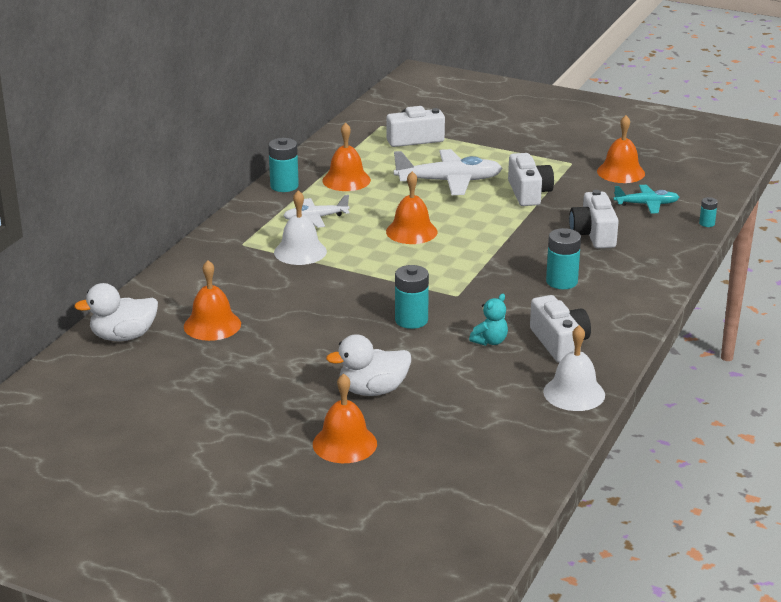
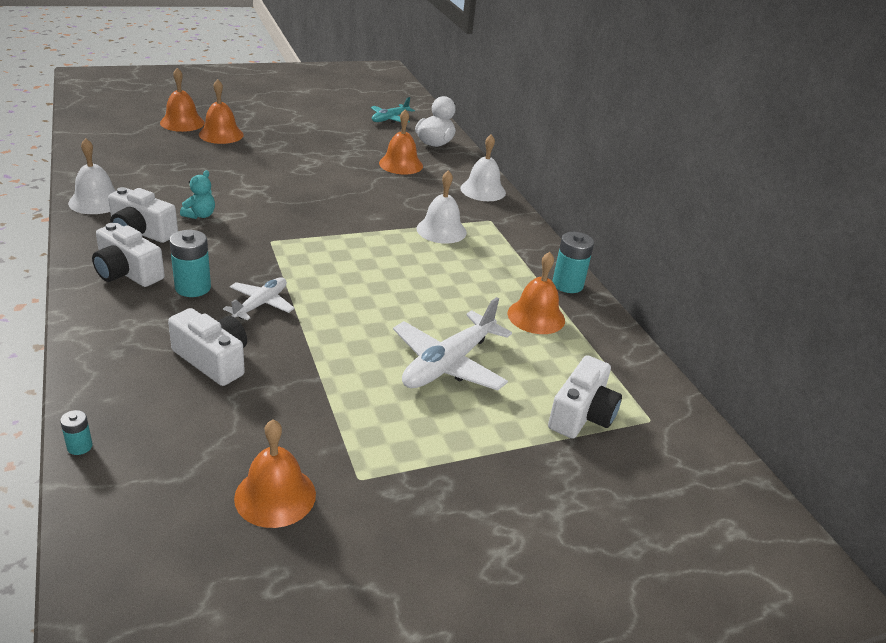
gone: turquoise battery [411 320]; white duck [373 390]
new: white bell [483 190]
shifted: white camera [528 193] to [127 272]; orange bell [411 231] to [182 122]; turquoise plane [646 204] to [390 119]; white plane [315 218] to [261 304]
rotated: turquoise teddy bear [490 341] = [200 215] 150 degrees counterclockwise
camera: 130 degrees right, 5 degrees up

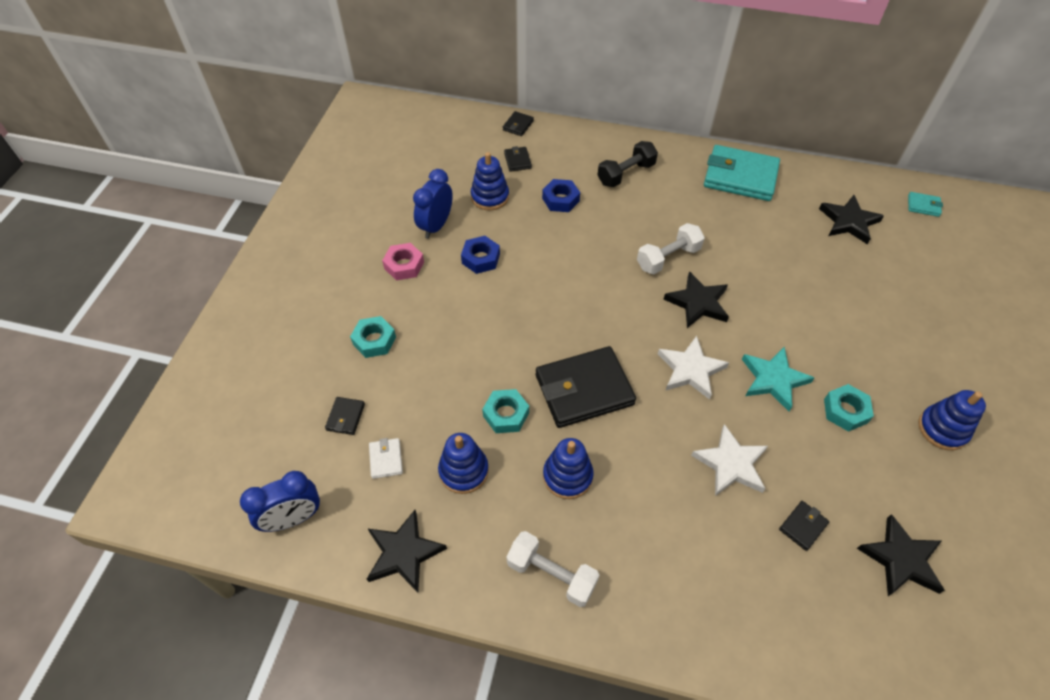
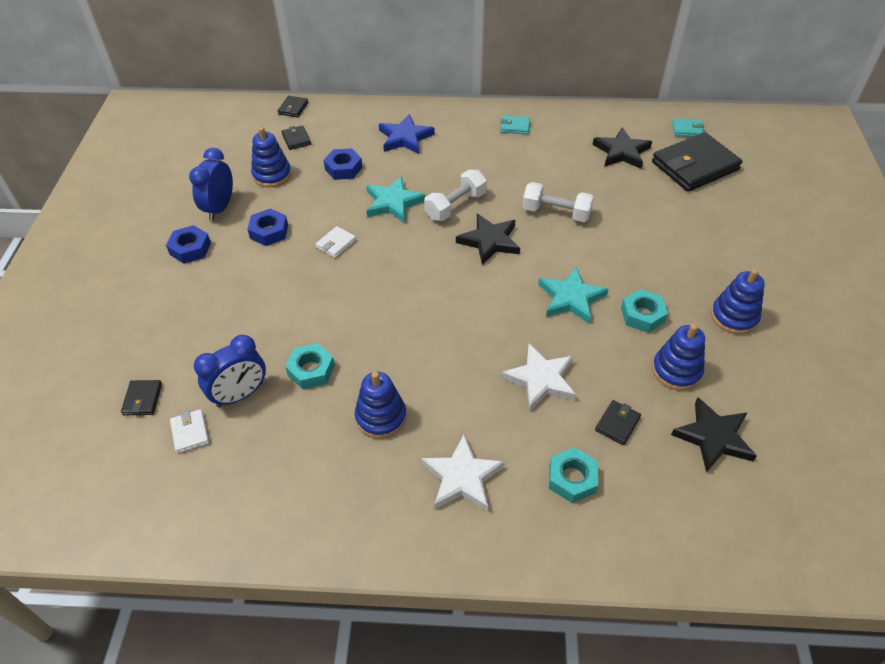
gone: black star [404 553]
new: turquoise star [393 202]; white wallet [336 244]
shifted: turquoise nut [374 340] to [572 479]; white star [690 370] to [462 477]; black wallet [584 390] to [694 166]; blue stacking toy [463 471] to [676 370]; blue clock [293 518] to [240 395]; white dumbbell [551 574] to [556 213]
swapped: black dumbbell [626 174] to blue star [405 138]
repainted: pink nut [404 265] to blue nut [190 249]
scaled: turquoise wallet [740 177] = [515 127] x0.43
camera: 10 degrees left, 5 degrees down

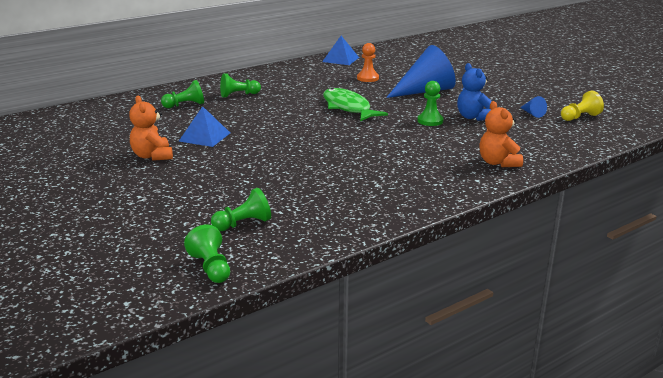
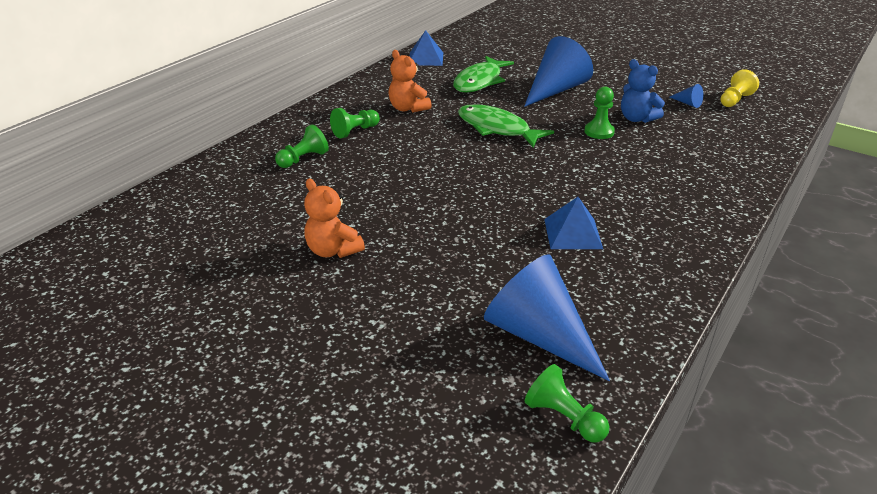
shifted: orange teddy bear [498 163] to [408 108]; blue pyramid [204 137] to [572 233]
swapped: orange pawn [367 78] to green fish [479 81]; green pawn [243 224] to blue cone [538 335]
camera: 20 degrees left, 10 degrees up

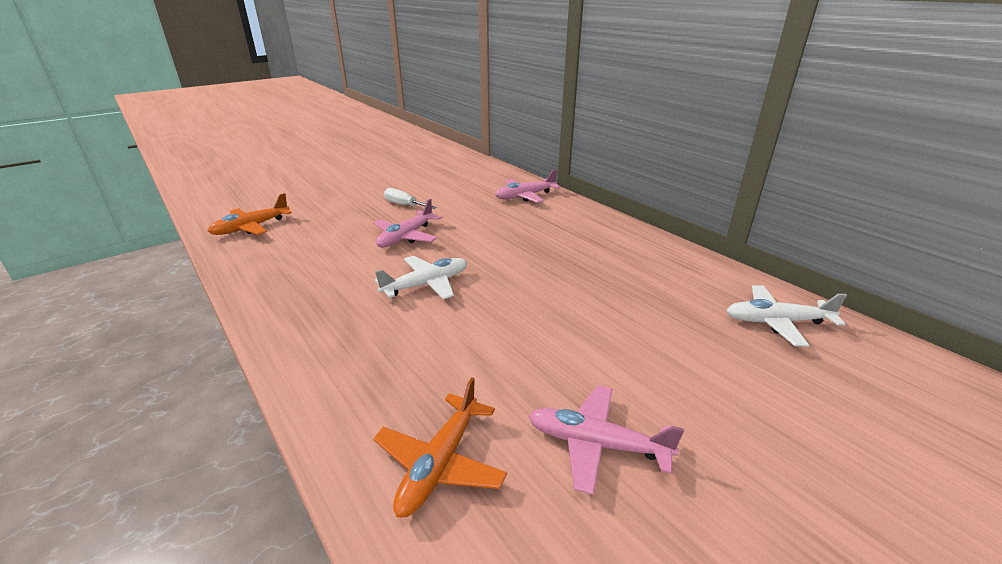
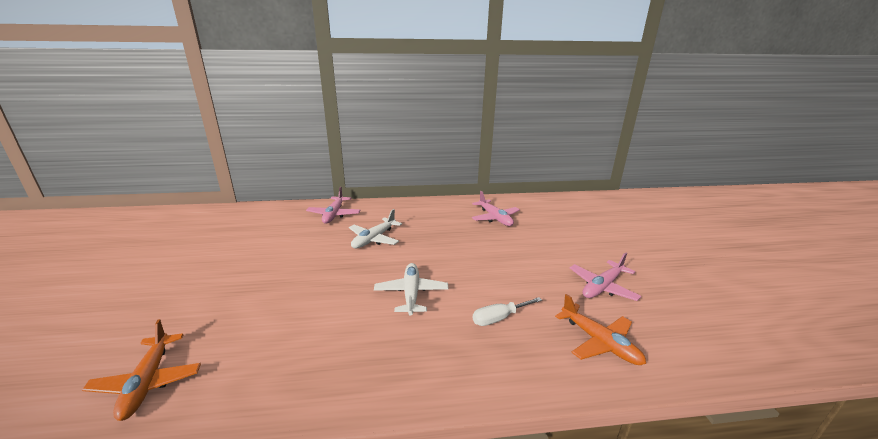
shifted: white screwdriver [404 205] to [499 318]; pink plane [406 237] to [495 218]; white plane [776 322] to [374 239]
camera: 60 degrees left, 5 degrees down

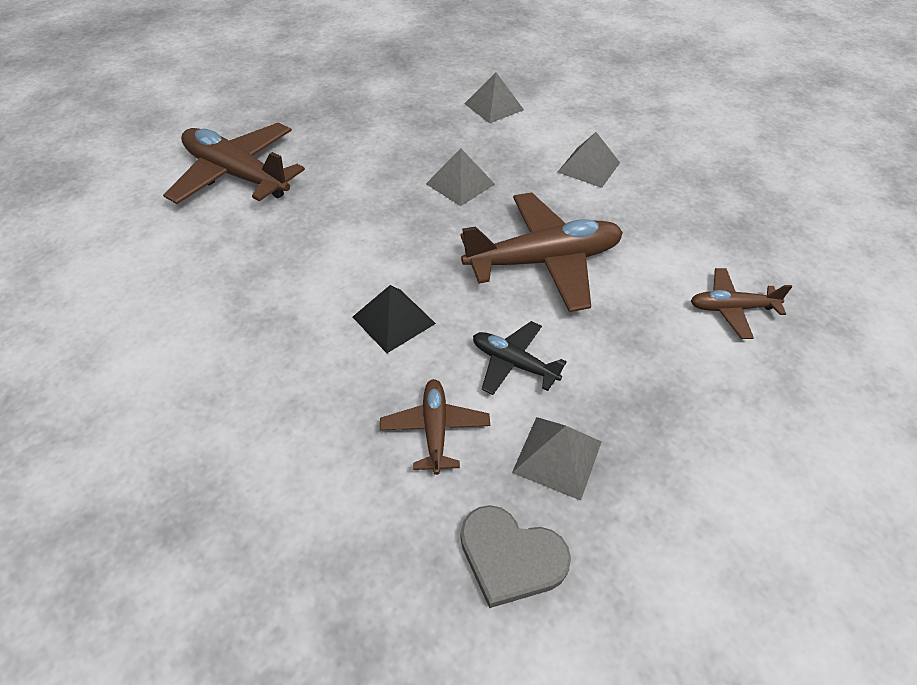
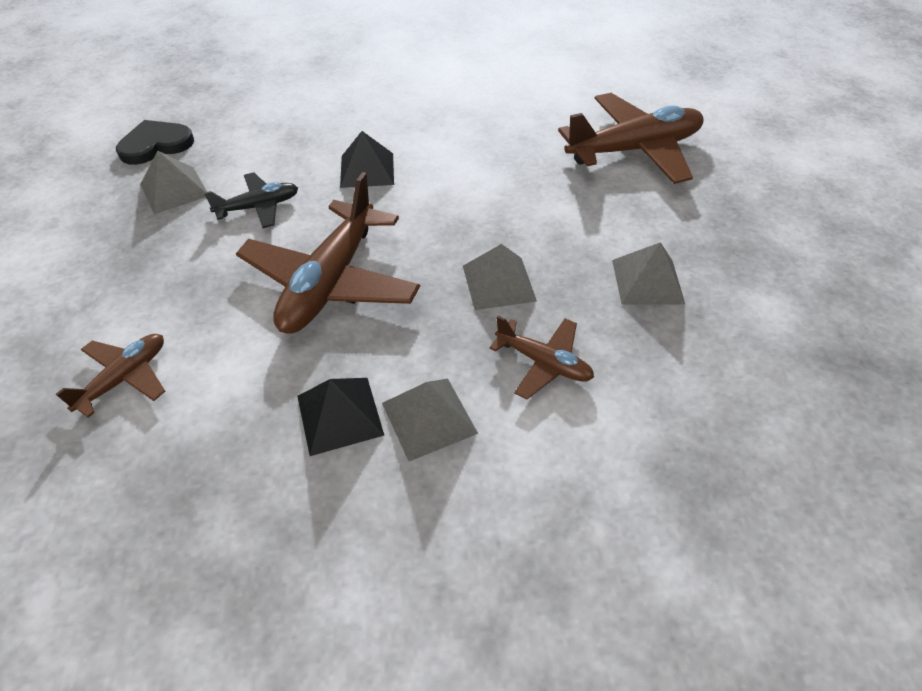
new: black pyramid [339 415]
shifted: grey pyramid [494 106] to [647 281]; brown plane [435 429] to [543 363]
repainted: grey heart [510 557] to black heart [156 145]
camera: 125 degrees right, 0 degrees up

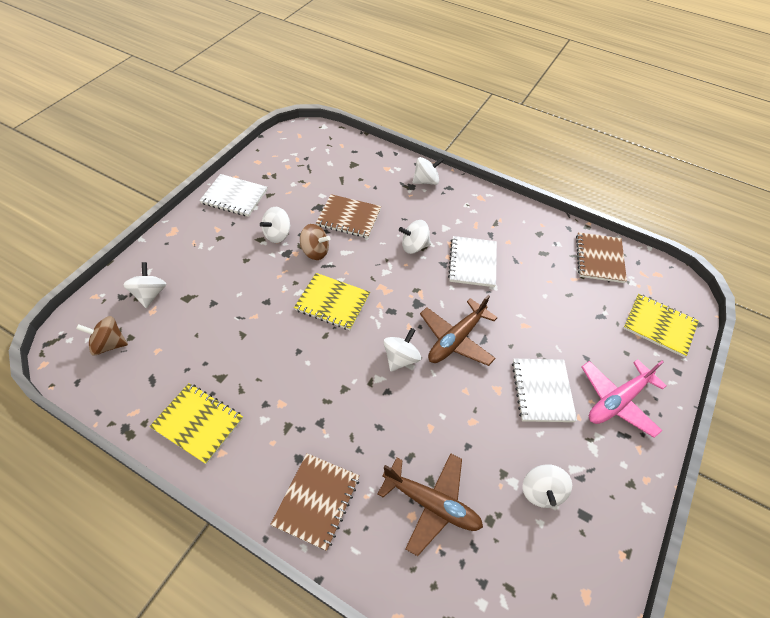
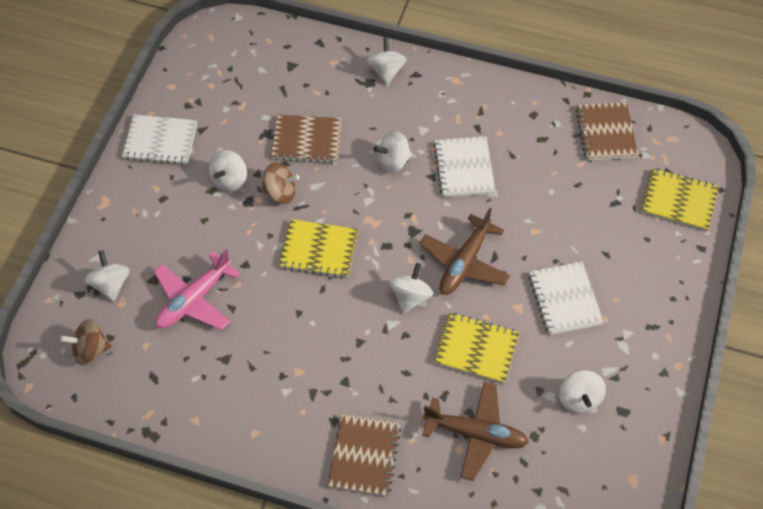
shifted: pink plane [617 401] to [194 300]; yellow notebook [198 423] to [476 349]
rotated: white spinning top [426 181] = [386 71] 60 degrees counterclockwise
camera: 10 degrees left, 5 degrees up

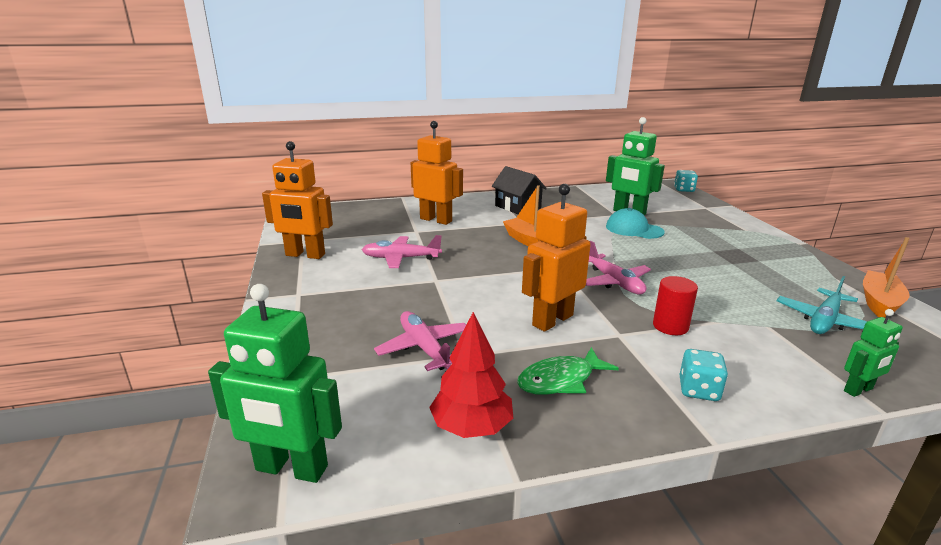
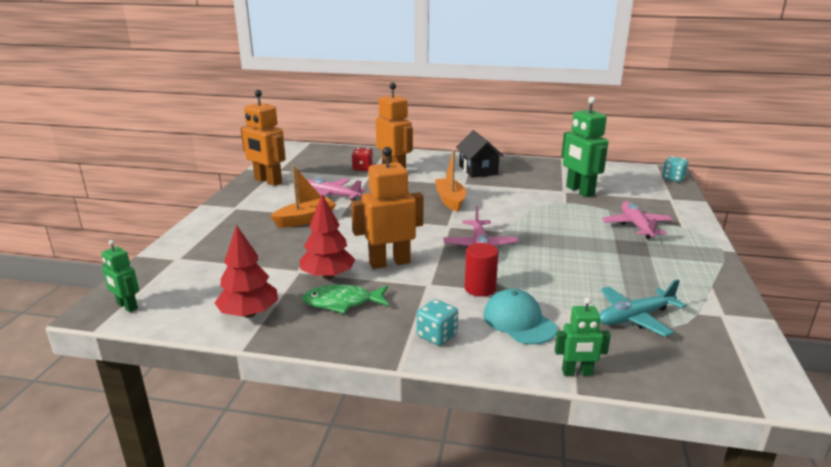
new: red dice [363 168]; red tree [328 276]
shifted: turquoise cap [634 229] to [519 321]; orange boat [879 302] to [305 220]; pink plane [424 348] to [636 226]
scaled: green robot [291 469] = [127 306] x0.55
camera: 25 degrees right, 0 degrees up

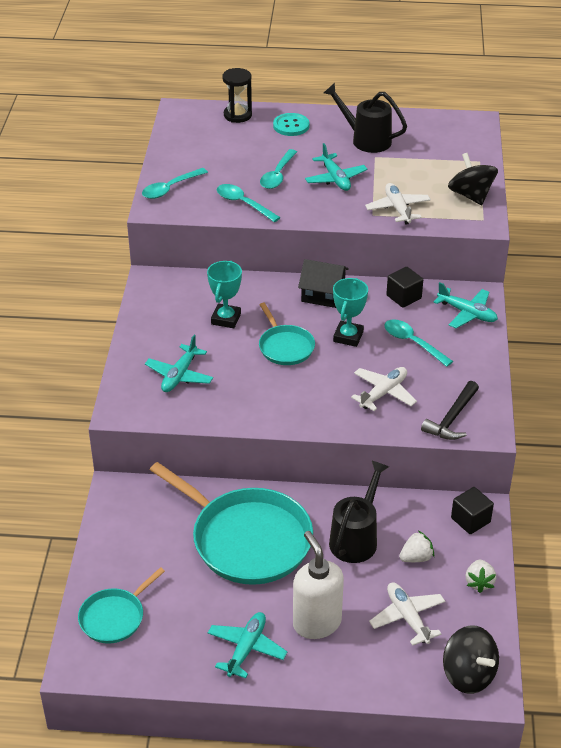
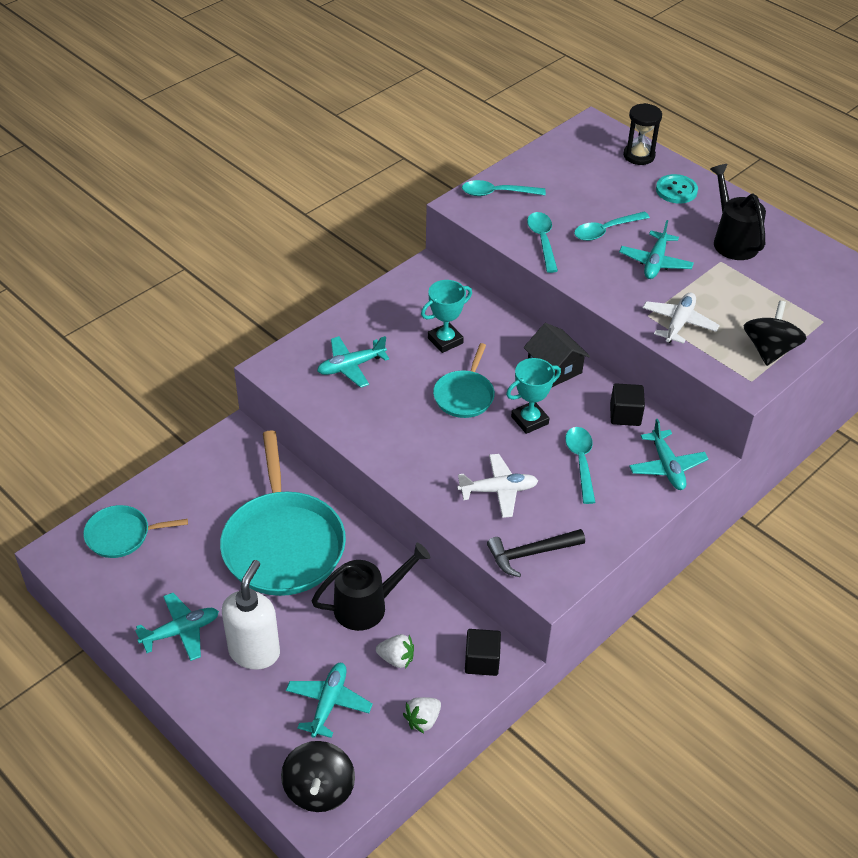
repainted: white plane [407 617] to turquoise plane [328 703]
camera: 40 degrees right, 5 degrees up

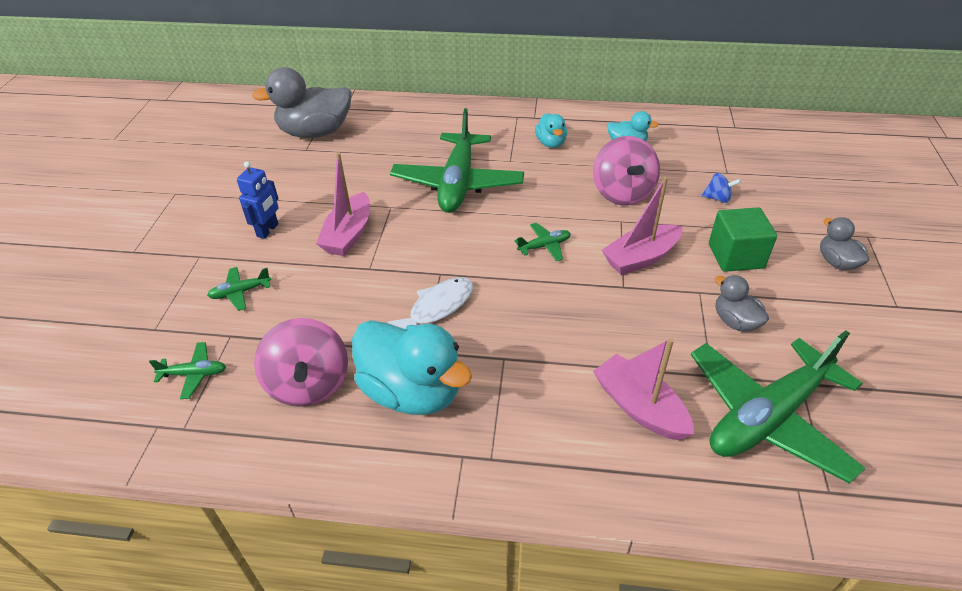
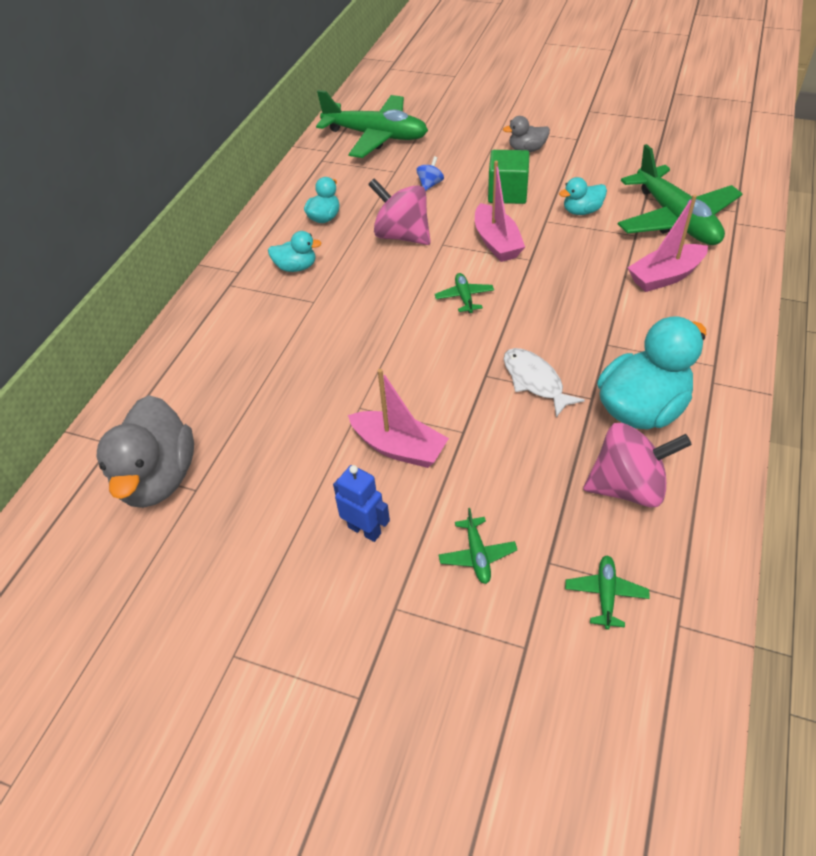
shifted: green plane [458 183] to [376 136]
repainted: grey duck [735 321] to turquoise duck [582 211]
rotated: pink spinning top [622 193] = [402 235] 150 degrees counterclockwise
camera: 75 degrees left, 5 degrees up

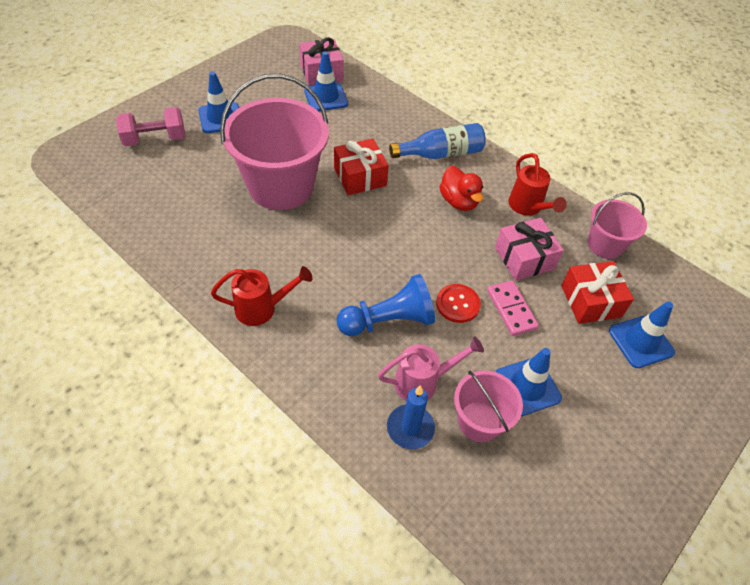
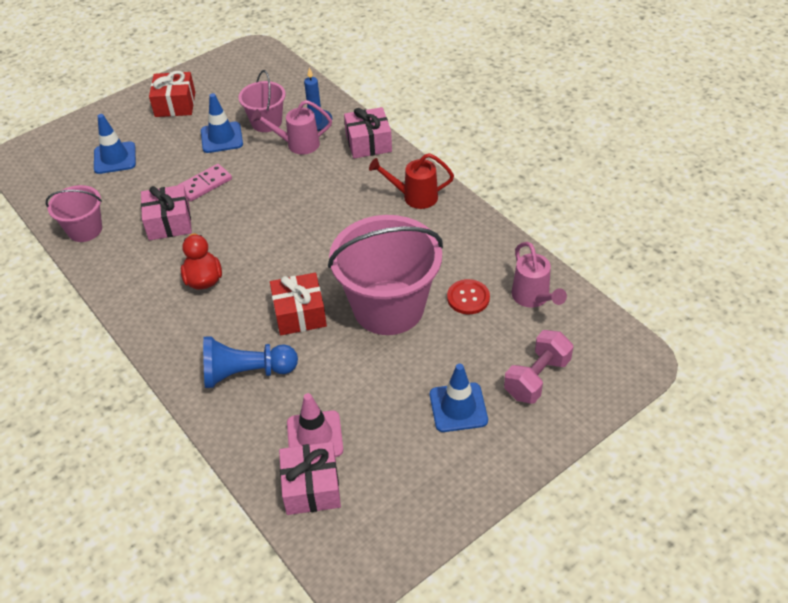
gone: blue bottle [441 154]; red watering can [528 207]
new: pink gift [368 143]; pink watering can [533 298]
shifted: red gift [590 301] to [175 104]; blue pawn [388 320] to [246 373]; red button [457 304] to [468 298]
repainted: blue traffic cone [326 97] to pink traffic cone [315 436]
rotated: pink dumbbell [155 139] = [537 378] 45 degrees counterclockwise; pink domino [511 309] = [205 184] 60 degrees clockwise
camera: 165 degrees left, 5 degrees down

